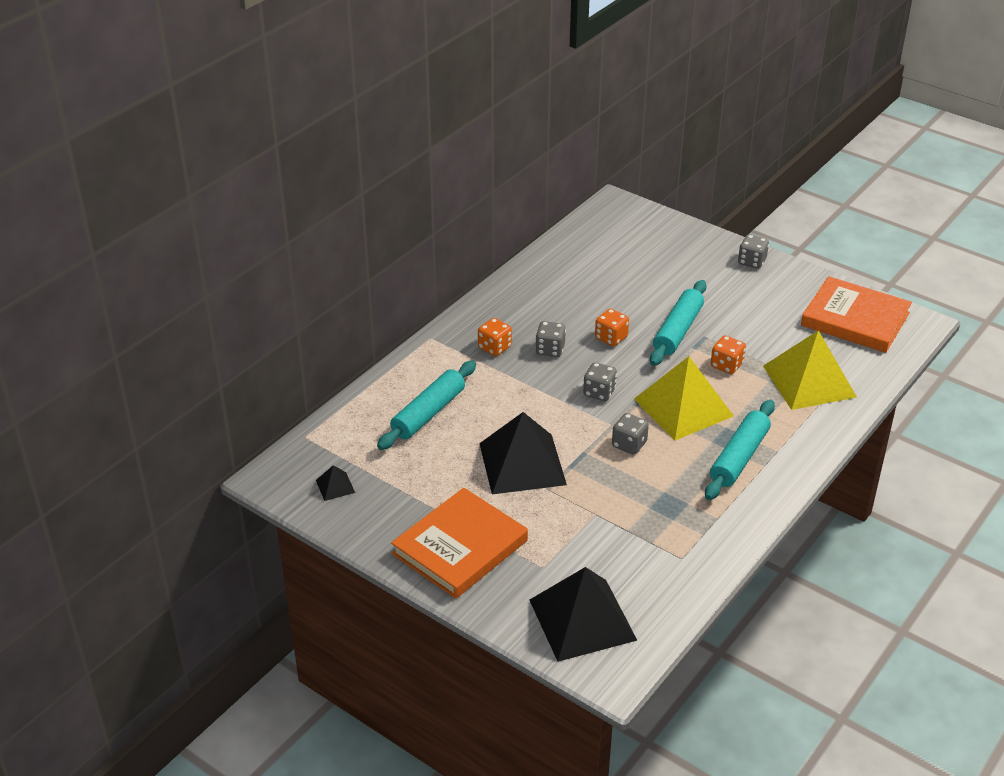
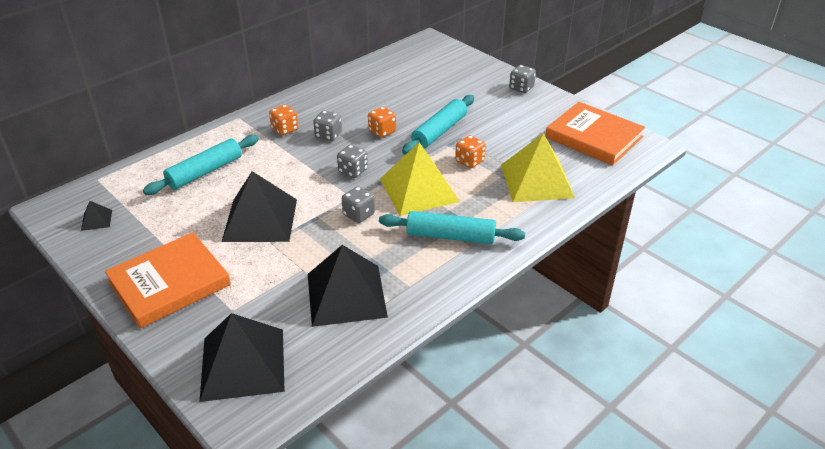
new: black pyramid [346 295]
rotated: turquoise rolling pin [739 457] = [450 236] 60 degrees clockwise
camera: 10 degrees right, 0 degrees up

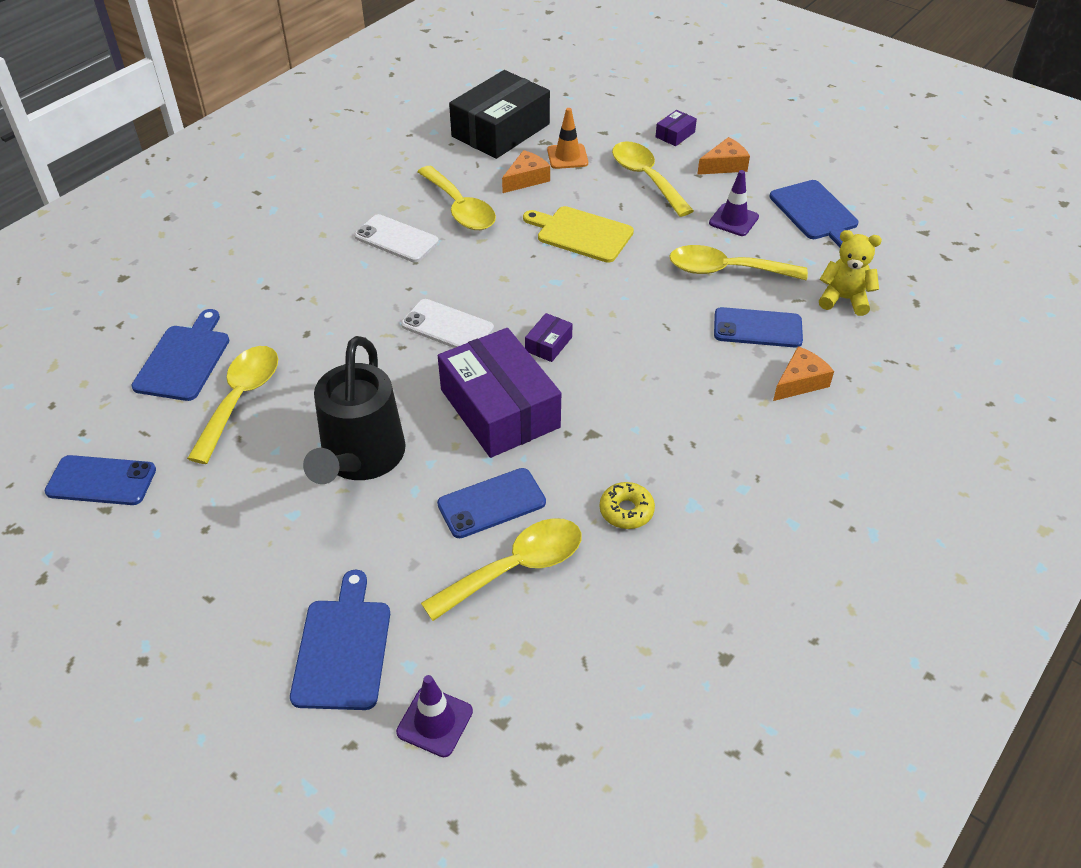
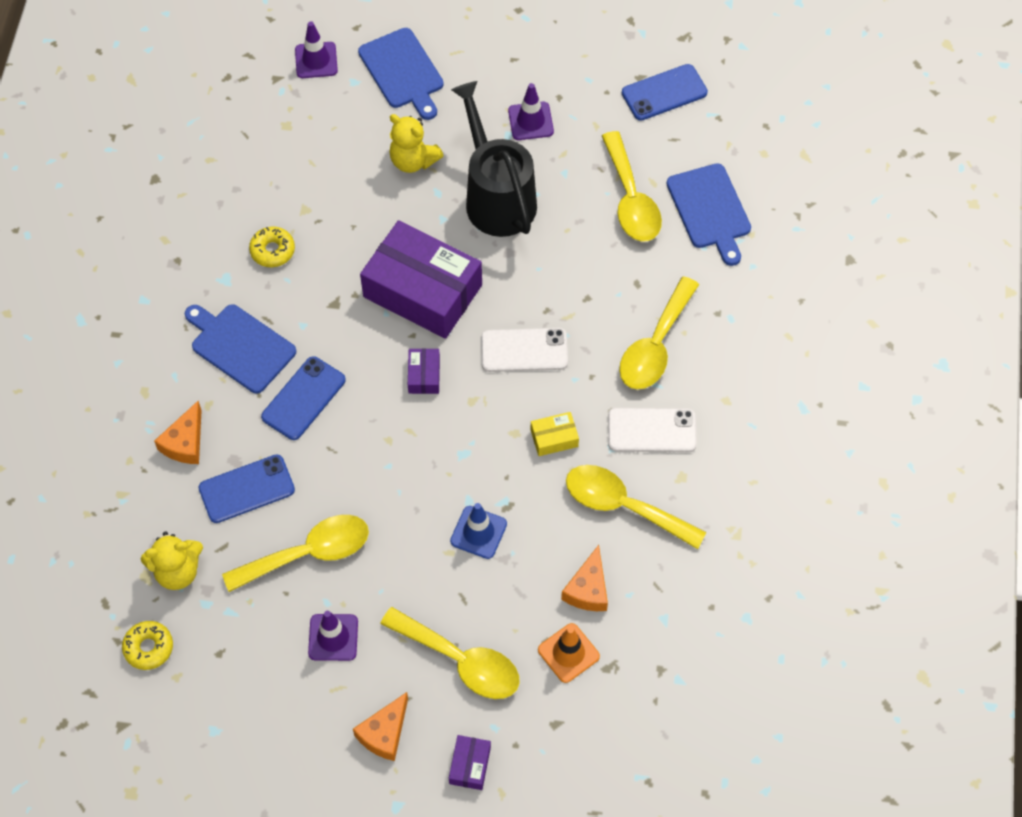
gone: black box [500 130]
new: purple traffic cone [530 121]; yellow teddy bear [413 160]; yellow box [554 438]; yellow donut [148 648]
shifted: blue cutting board [815 213] to [240 346]; blue phone [491 503] to [303 398]; yellow spoon [516 567] to [655 346]
swapped: yellow cutting board [581 234] to blue traffic cone [478 532]
camera: 150 degrees right, 15 degrees up

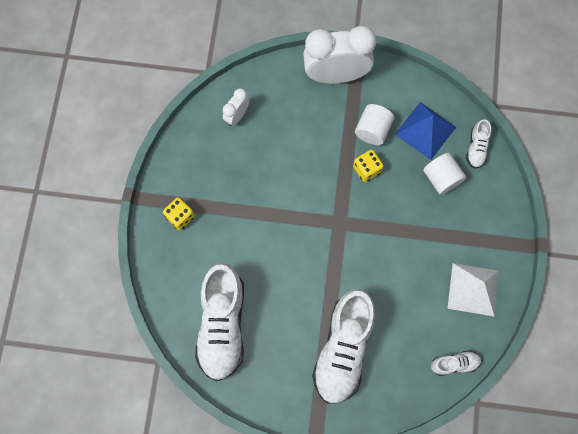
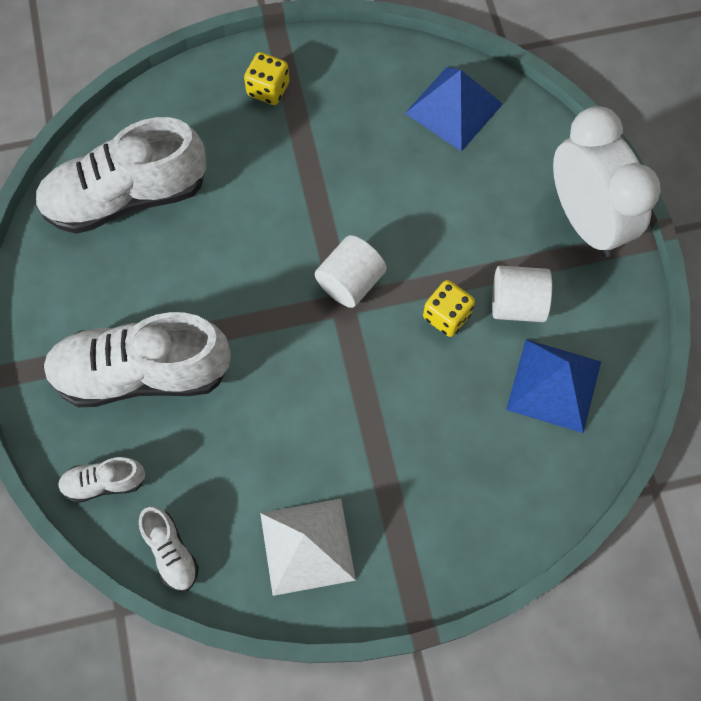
shifted: white shoe [476 148] to [104 482]; white cylinder [441 178] to [350 282]
swapped: white clock [237 116] to blue pyramid [454 108]
camera: 70 degrees right, 5 degrees down

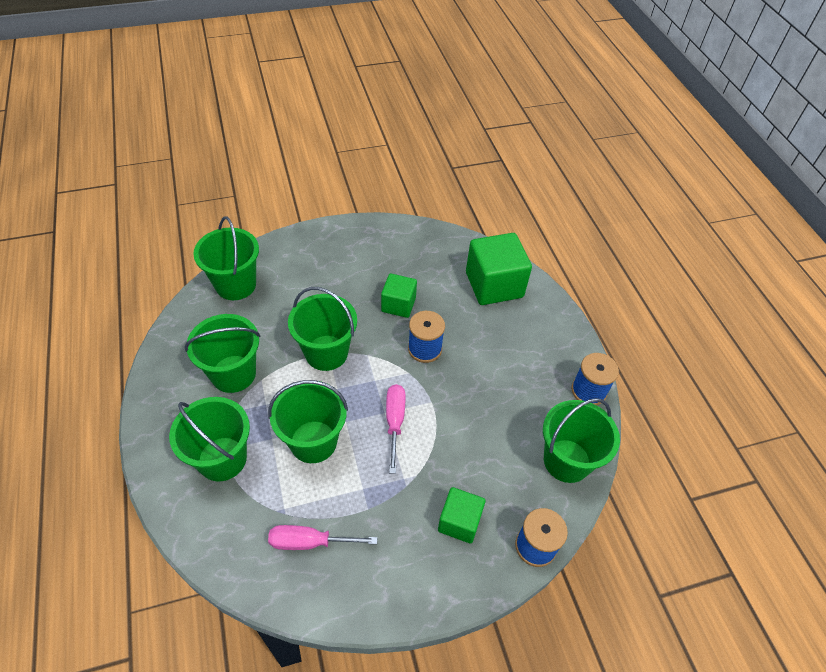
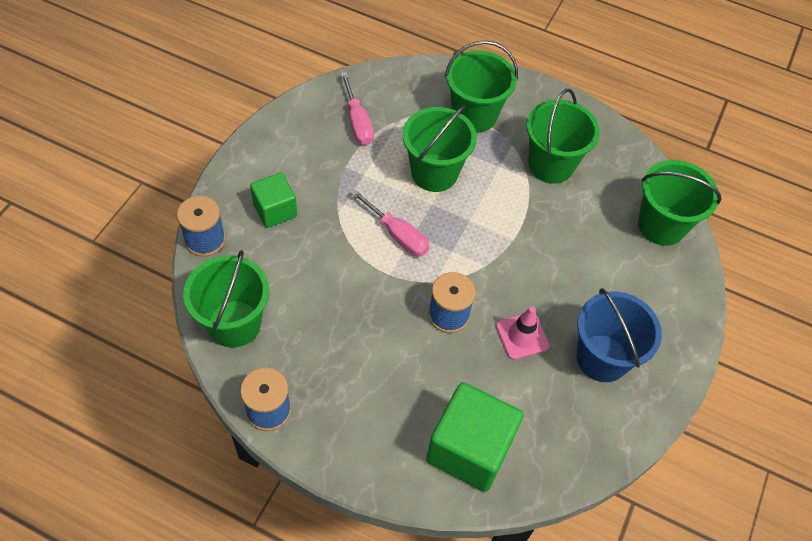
gone: green bucket [326 353]
new: blue bucket [602 358]
swapped: green cube [398 304] to pink traffic cone [522 336]
rotated: pink screwdriver [310 542] = [357 122] 120 degrees clockwise
camera: 130 degrees right, 5 degrees up

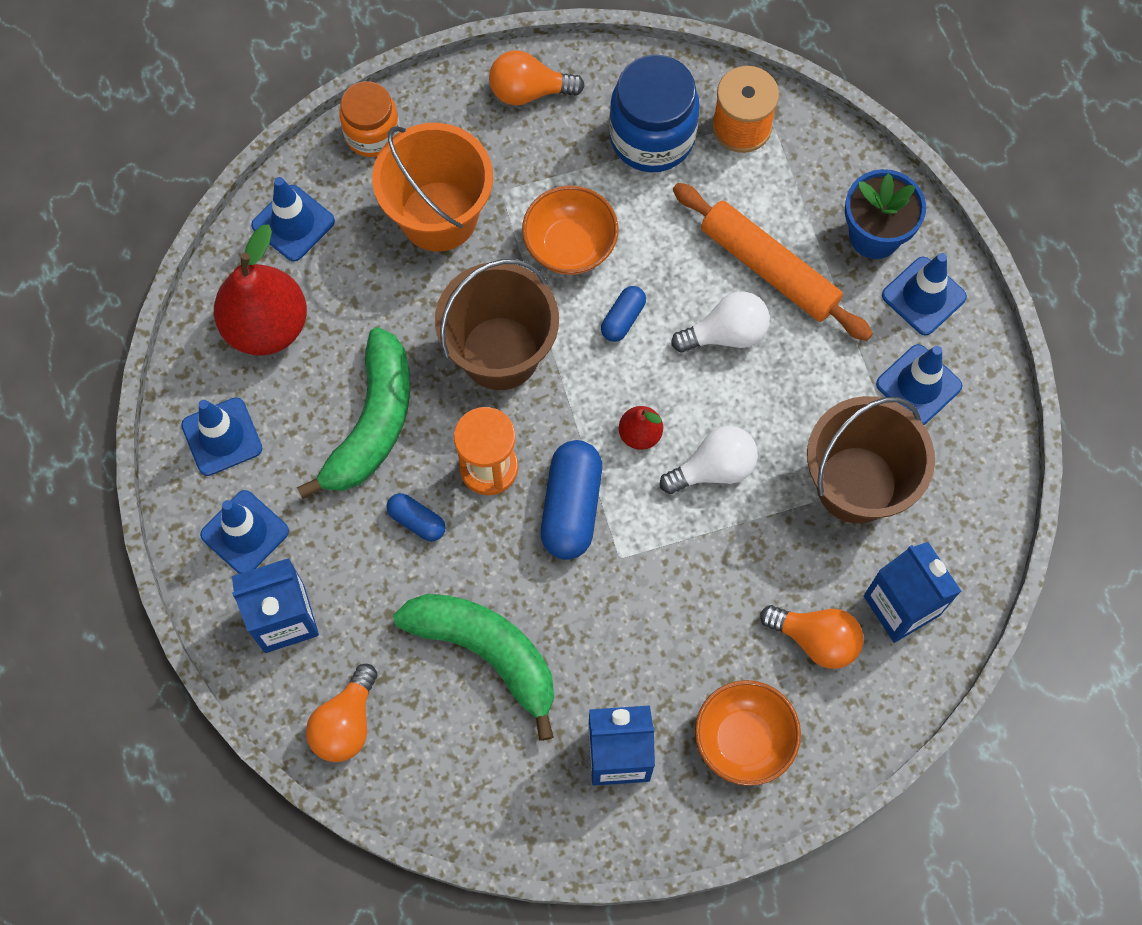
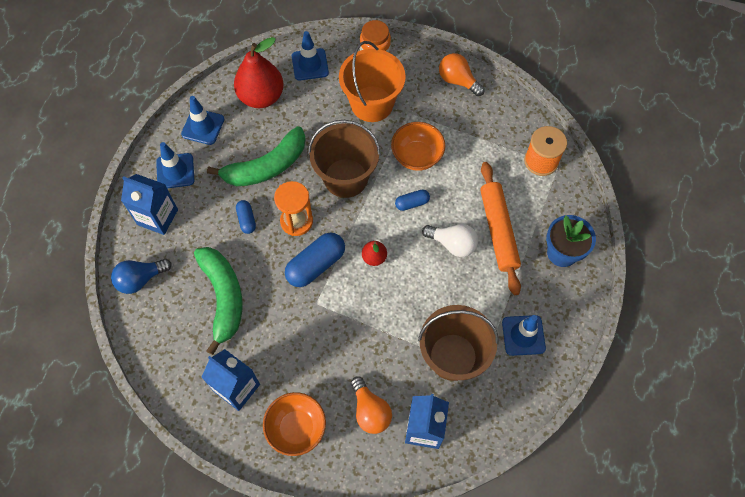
gone: blue jar [652 137]; blue traffic cone [923 296]; white light bulb [714 468]
repainted: orange light bulb [346 723] to blue light bulb [140 279]
camera: 40 degrees right, 5 degrees down

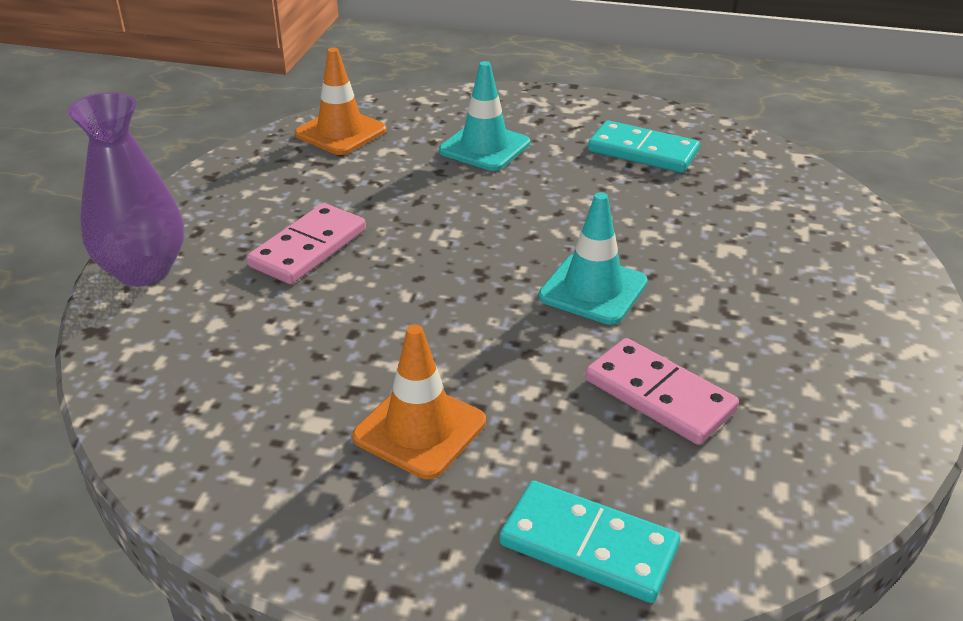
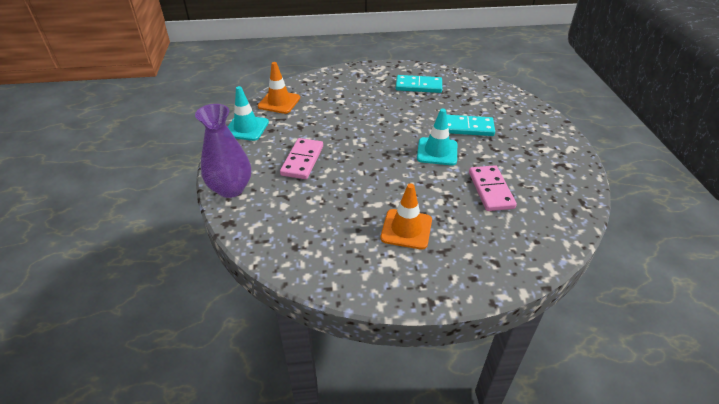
shifted: turquoise traffic cone [484 147] to [246 128]; turquoise domino [588 545] to [467 127]
rotated: pink domino [659 395] = [490 190] 60 degrees clockwise
camera: 20 degrees left, 5 degrees up

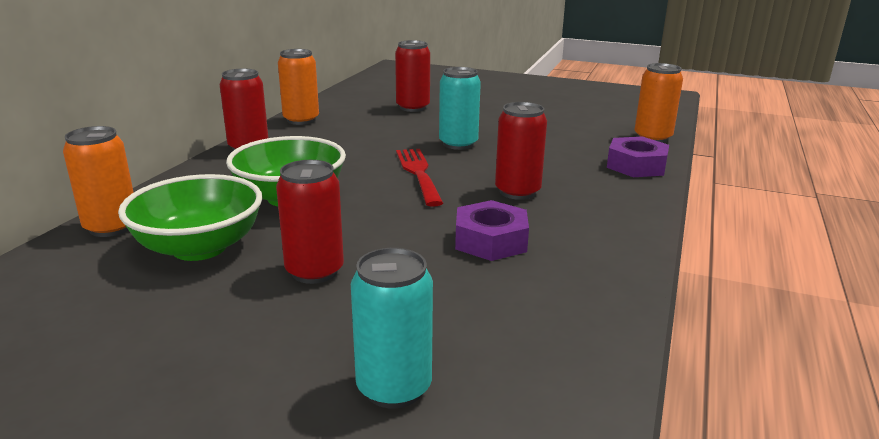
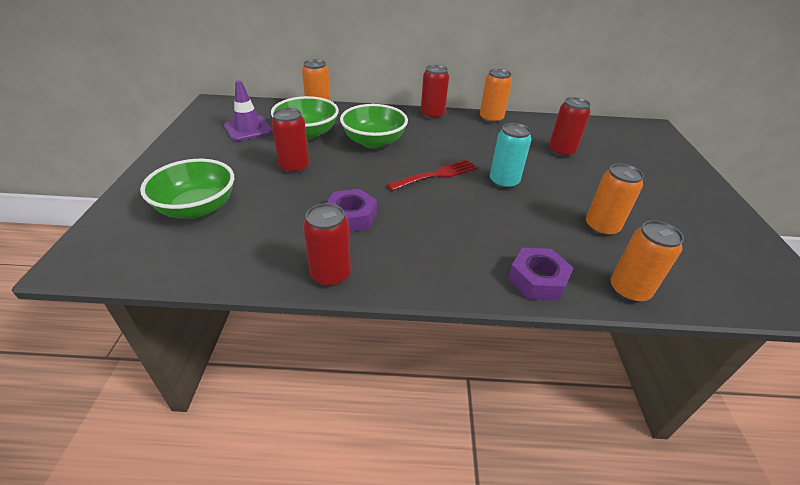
new: purple traffic cone [248 129]; orange can [601 227]
shifted: red can [517 192] to [330 275]
swapped: turquoise can [394 388] to green bowl [197 208]
camera: 70 degrees right, 15 degrees up

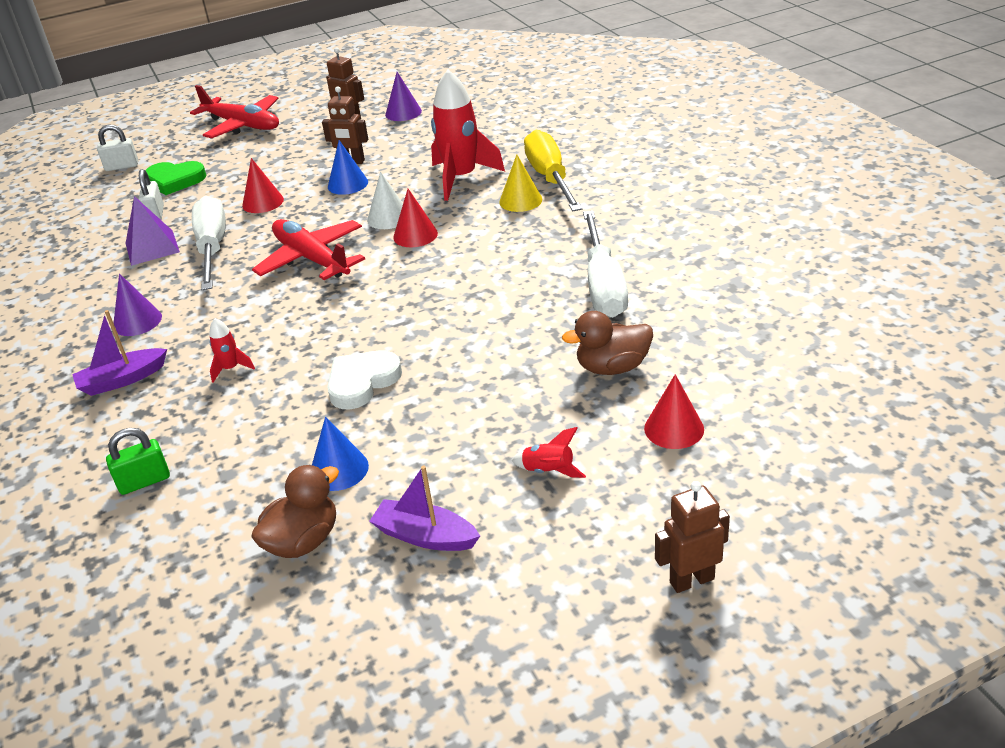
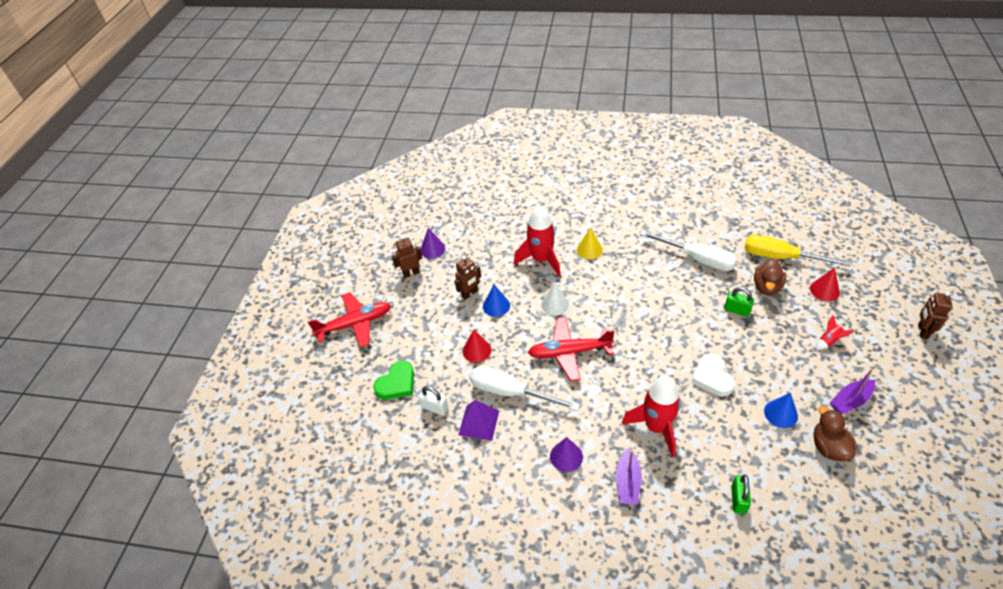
gone: white padlock [122 166]; red cone [415 235]
new: green padlock [737 310]
shifted: yellow screwdriver [550 178] to [781 257]
scaled: red rocket [231 368] = [656 427] x2.27
camera: 55 degrees left, 10 degrees up

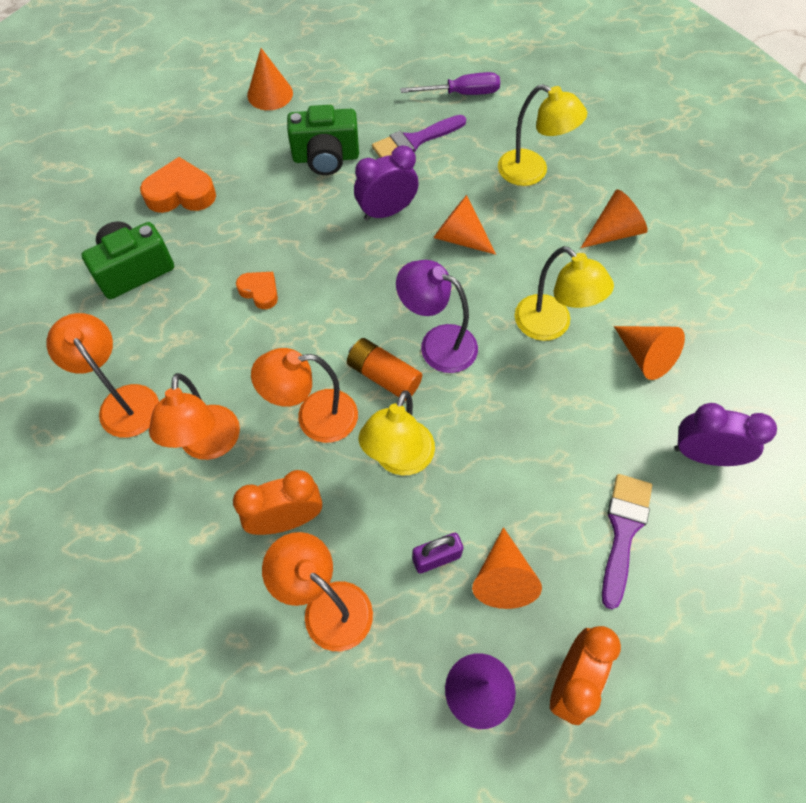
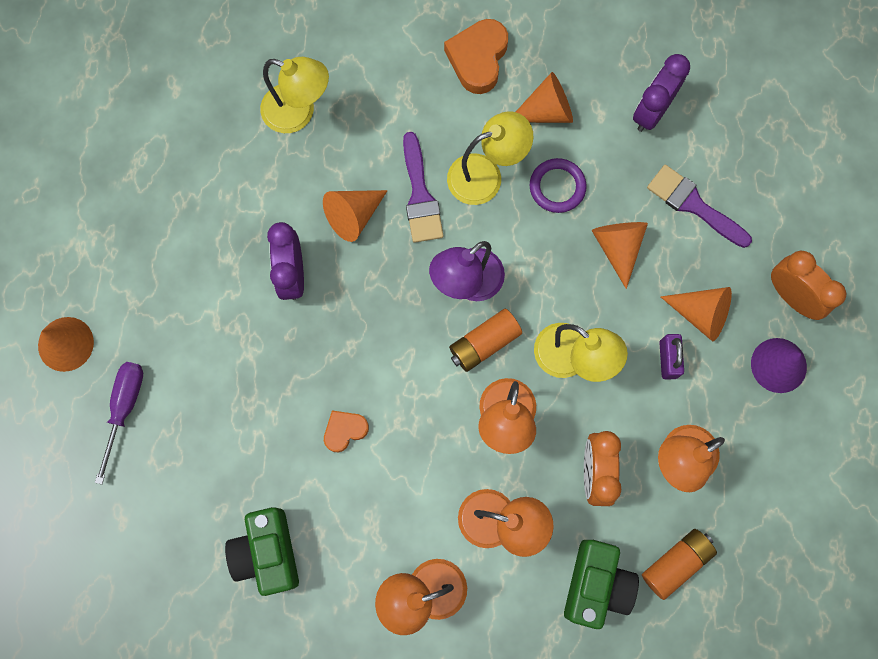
new: purple ring [557 187]; orange battery [676 563]
shifted: purple screwdriver [462 94] to [124 409]; green camera [326 158] to [596 584]; purple brush [414 141] to [420 195]; orange heart [181 193] to [478 59]; orange cone [613 232] to [617 247]
rotated: yellow lamp [532 172] = [298 113] 60 degrees clockwise
camera: 70 degrees left, 15 degrees up

